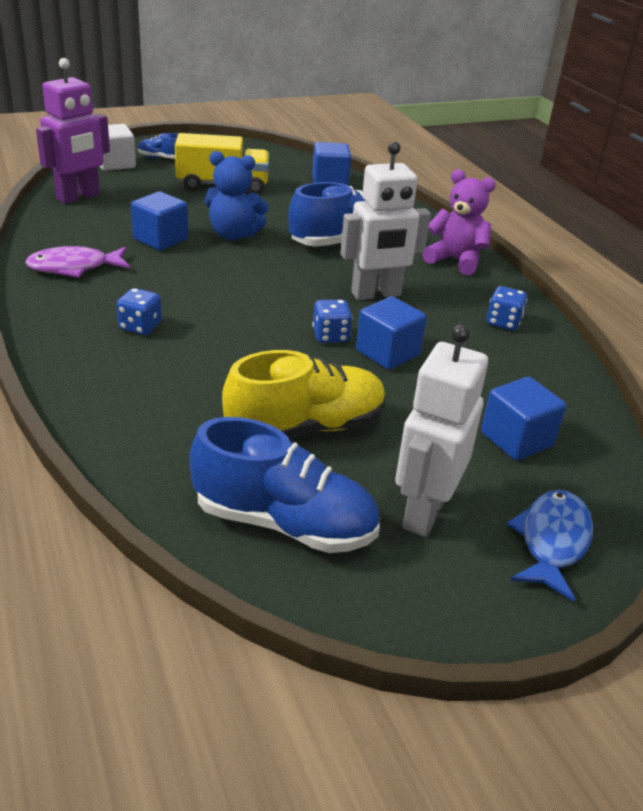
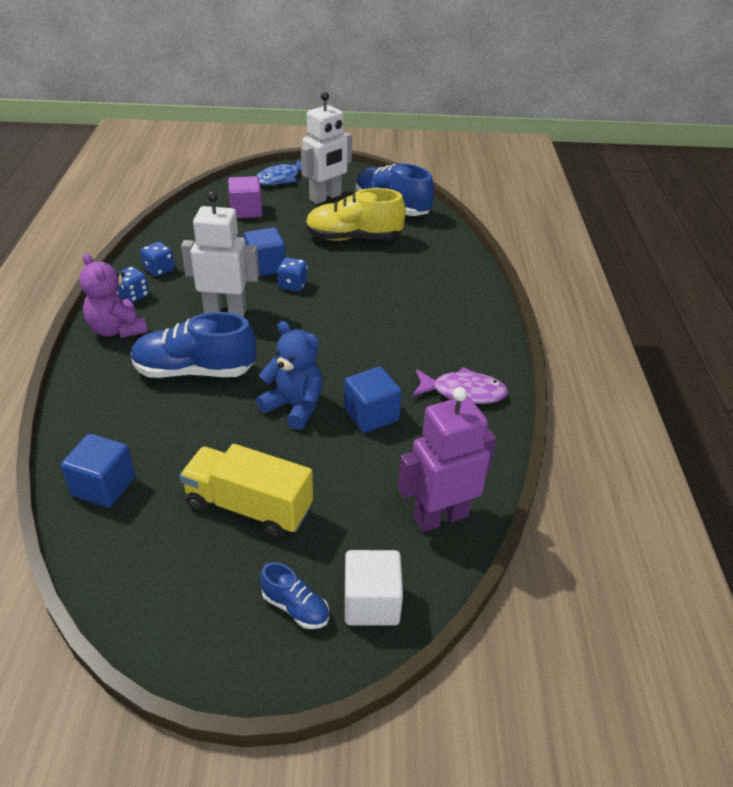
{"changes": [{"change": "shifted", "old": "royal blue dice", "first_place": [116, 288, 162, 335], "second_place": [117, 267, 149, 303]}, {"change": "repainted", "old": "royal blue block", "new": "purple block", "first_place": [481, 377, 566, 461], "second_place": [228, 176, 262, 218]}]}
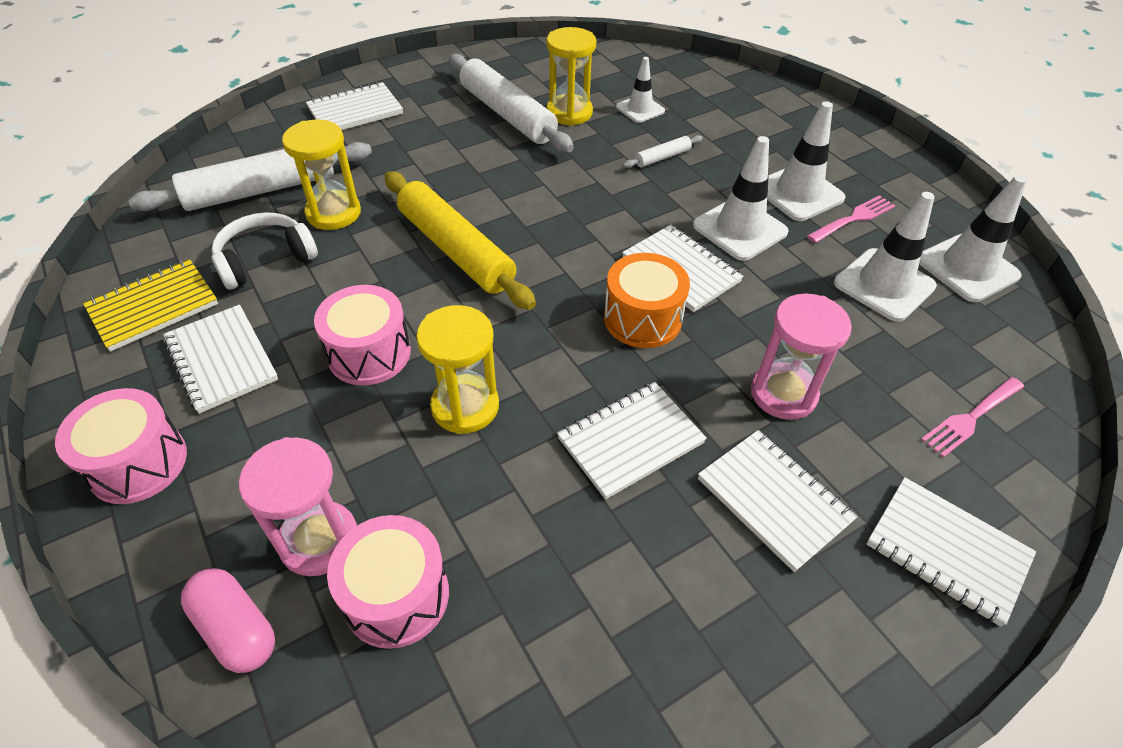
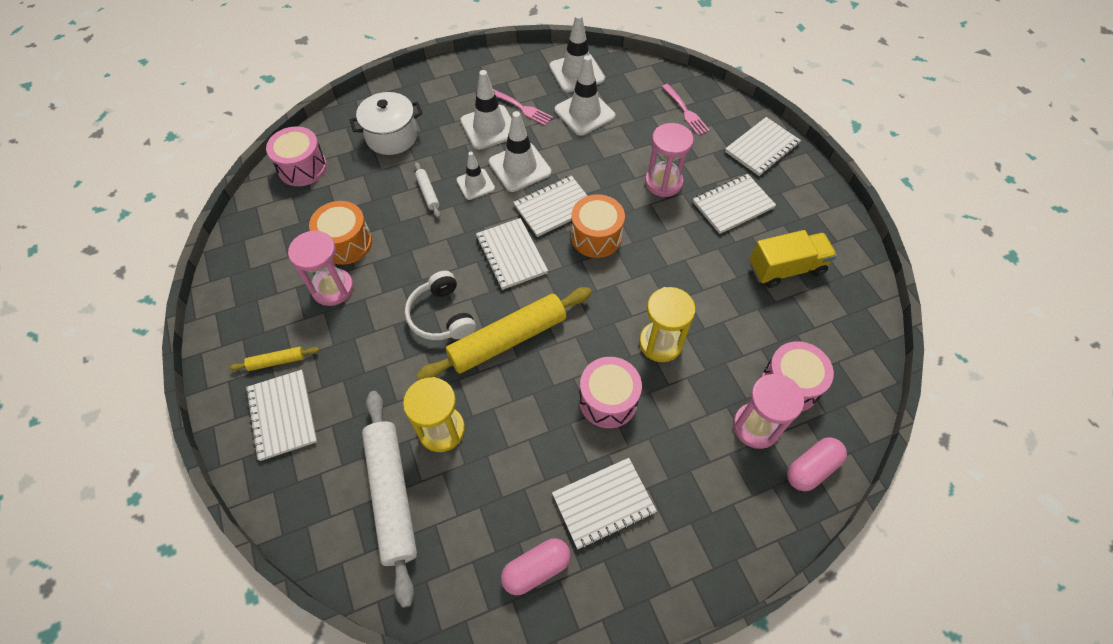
{"changes": [{"change": "shifted", "old": "rose-pink toy drum", "first_place": [55, 388, 187, 504], "second_place": [266, 126, 327, 186]}, {"change": "swapped", "old": "bright yellow exercise book", "new": "rose-pink pill", "first_place": [83, 259, 218, 352], "second_place": [501, 538, 571, 595]}, {"change": "shifted", "old": "white over-ear headphones", "first_place": [211, 212, 318, 290], "second_place": [405, 271, 476, 340]}, {"change": "swapped", "old": "white dough roller", "new": "rose-pink sand timer", "first_place": [449, 54, 574, 152], "second_place": [288, 230, 354, 306]}, {"change": "swapped", "old": "bright yellow sand timer", "new": "orange toy drum", "first_place": [546, 27, 596, 126], "second_place": [309, 201, 372, 265]}, {"change": "shifted", "old": "white exercise book", "first_place": [557, 382, 707, 499], "second_place": [476, 218, 548, 290]}, {"change": "shifted", "old": "white safety cone", "first_place": [616, 57, 665, 123], "second_place": [456, 152, 495, 200]}, {"change": "rotated", "old": "rose-pink table fork", "first_place": [807, 195, 895, 243], "second_place": [493, 89, 553, 126], "degrees": 150}, {"change": "new", "new": "bright yellow dough roller", "second_place": [229, 347, 319, 371]}, {"change": "new", "new": "white cooking pot", "second_place": [350, 92, 423, 155]}, {"change": "new", "new": "bright yellow truck", "second_place": [749, 230, 837, 288]}]}
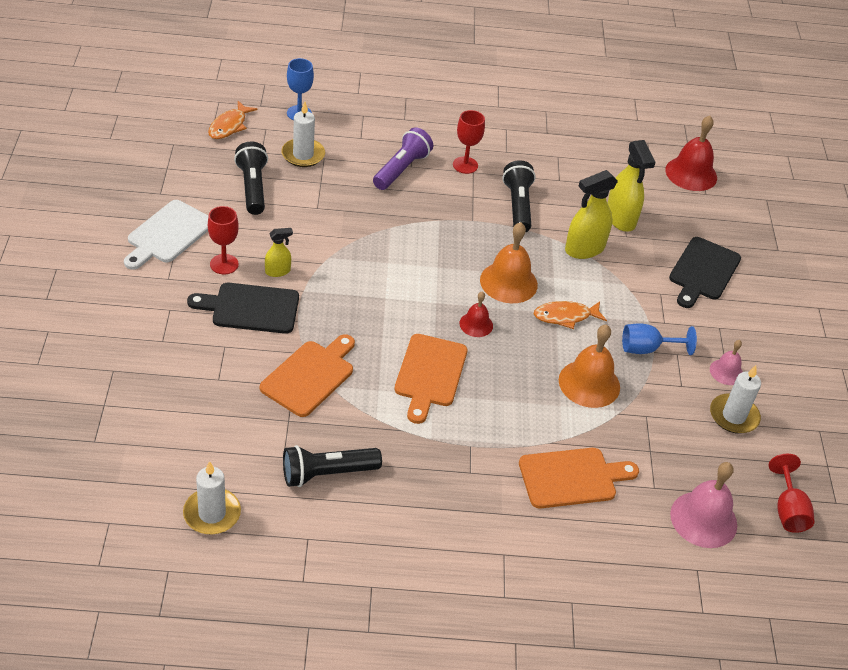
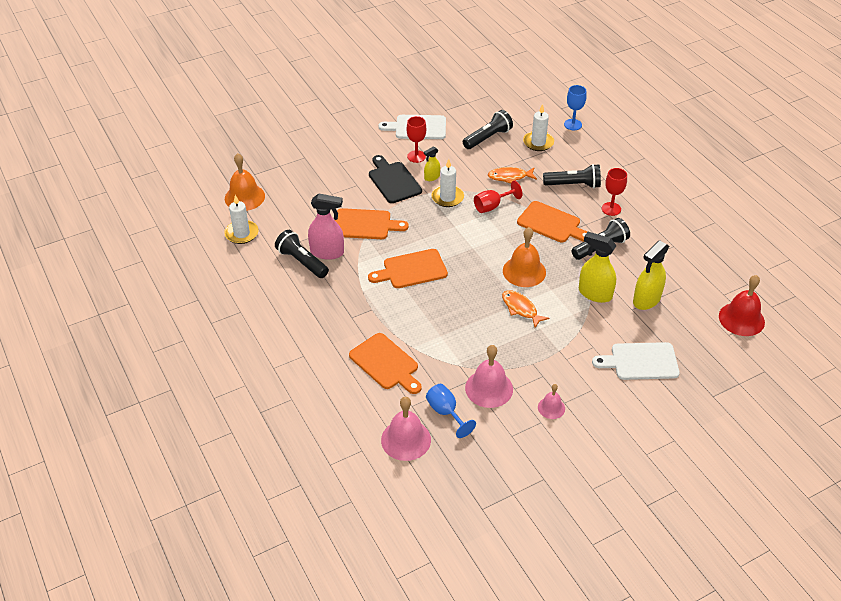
{"changes": [{"change": "shifted", "old": "orange toy fish", "first_place": [208, 101, 258, 139], "second_place": [488, 167, 537, 183]}, {"change": "rotated", "old": "bright yellow spray cleaner", "first_place": [265, 228, 293, 277], "second_place": [424, 146, 440, 181], "degrees": 105}, {"change": "repainted", "old": "purple flashlight", "new": "jet-black flashlight", "first_place": [373, 127, 433, 190], "second_place": [543, 164, 601, 189]}, {"change": "gone", "old": "red school bell", "first_place": [459, 292, 493, 337]}, {"change": "shifted", "old": "orange school bell", "first_place": [559, 324, 620, 408], "second_place": [225, 153, 265, 211]}, {"change": "shifted", "old": "royal blue wine glass", "first_place": [622, 323, 697, 355], "second_place": [426, 384, 476, 438]}, {"change": "repainted", "old": "jet-black cutting board", "new": "white cutting board", "first_place": [669, 237, 741, 308], "second_place": [592, 342, 680, 380]}, {"change": "shifted", "old": "white pillar candle", "first_place": [710, 365, 761, 434], "second_place": [431, 159, 464, 207]}, {"change": "shifted", "old": "red wine glass", "first_place": [768, 454, 815, 533], "second_place": [474, 180, 522, 213]}, {"change": "new", "new": "rose-pink spray cleaner", "second_place": [308, 194, 344, 260]}, {"change": "new", "new": "rose-pink school bell", "second_place": [465, 345, 513, 408]}, {"change": "new", "new": "orange cutting board", "second_place": [517, 201, 588, 243]}]}
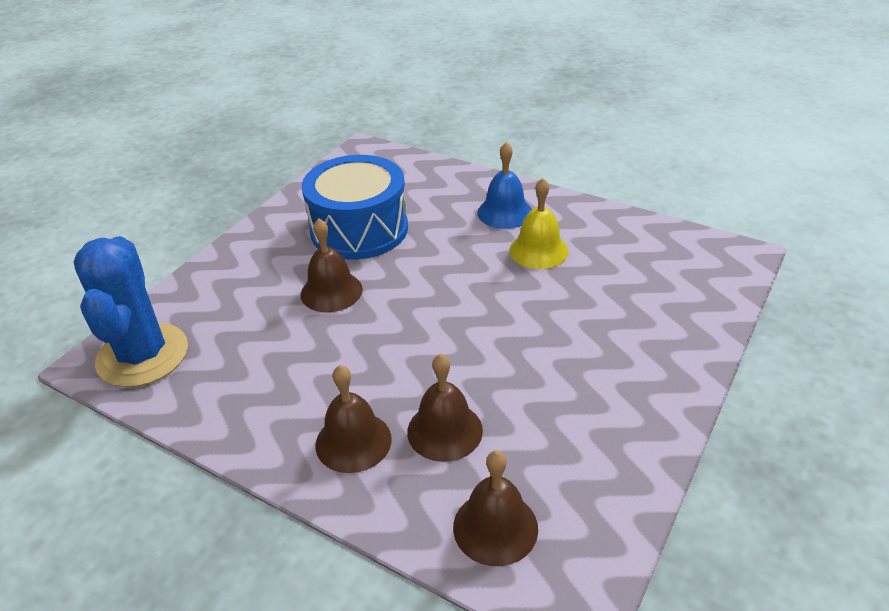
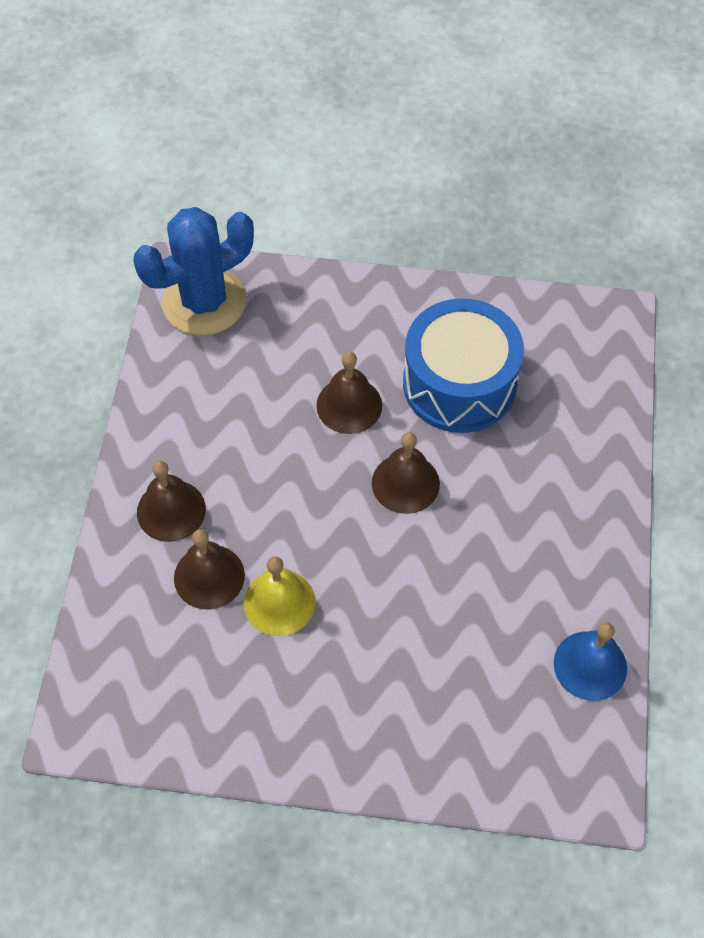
{"changes": [{"change": "shifted", "old": "dark brown school bell", "first_place": [453, 450, 538, 566], "second_place": [372, 432, 440, 514]}, {"change": "shifted", "old": "royal blue school bell", "first_place": [477, 142, 532, 229], "second_place": [554, 622, 627, 701]}, {"change": "shifted", "old": "bright yellow school bell", "first_place": [509, 178, 569, 269], "second_place": [244, 556, 315, 636]}]}
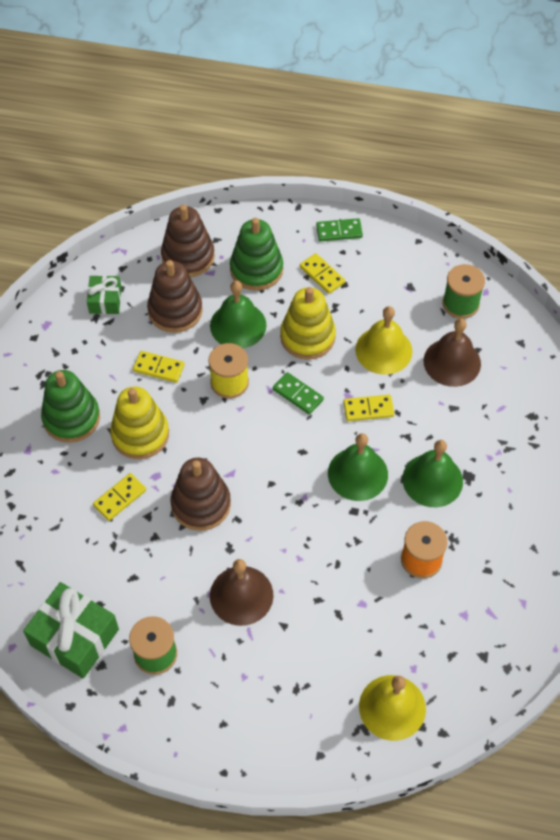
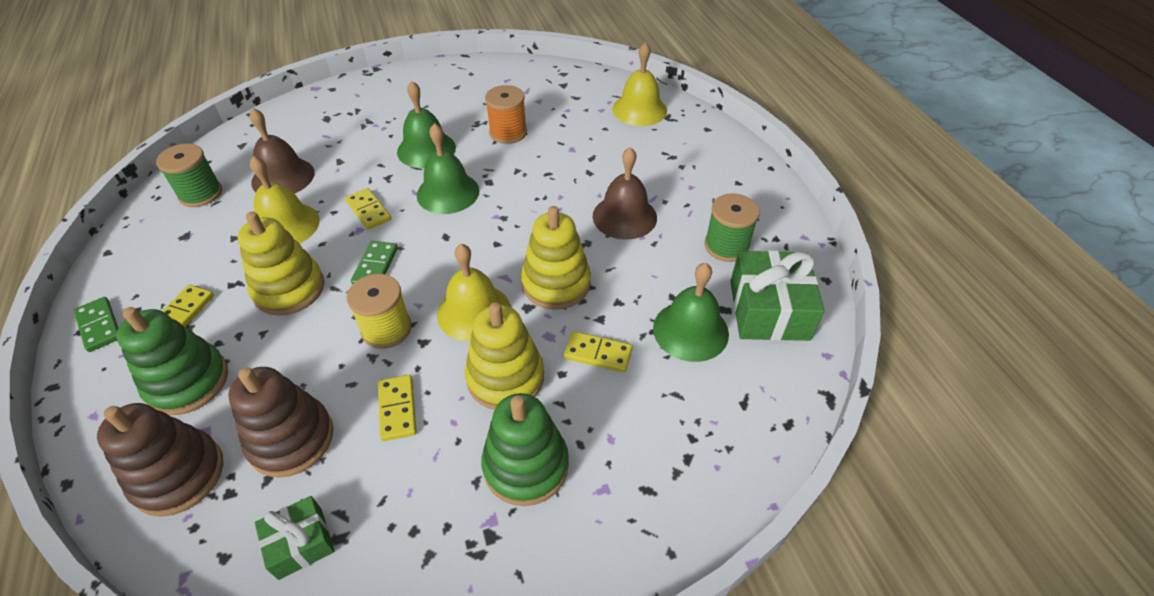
{"changes": [{"change": "repainted", "old": "dark brown stacking rings", "new": "bright yellow stacking rings", "first_place": [171, 458, 231, 531], "second_place": [521, 206, 591, 310]}, {"change": "shifted", "old": "emerald school bell", "first_place": [210, 281, 266, 349], "second_place": [653, 263, 729, 362]}, {"change": "new", "new": "bright yellow school bell", "second_place": [437, 244, 511, 342]}]}
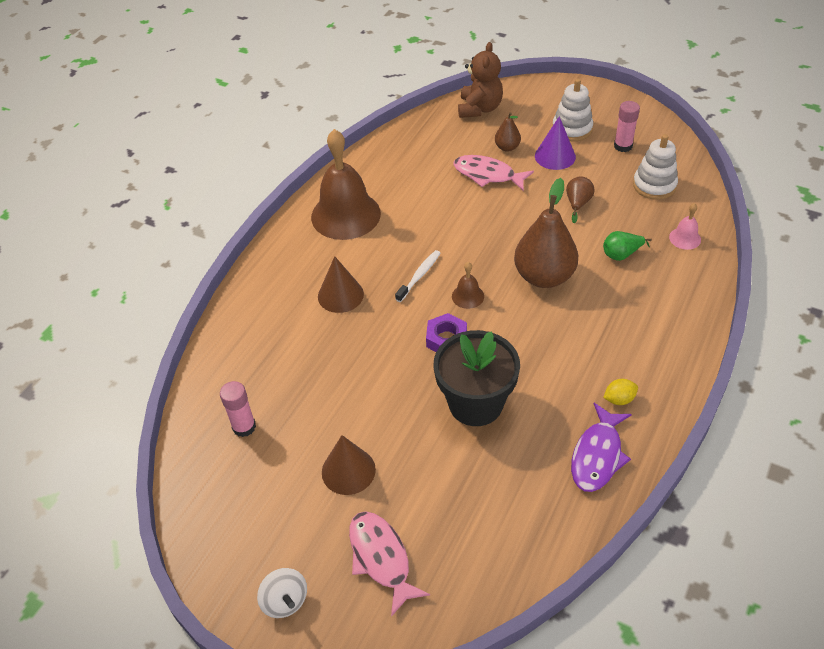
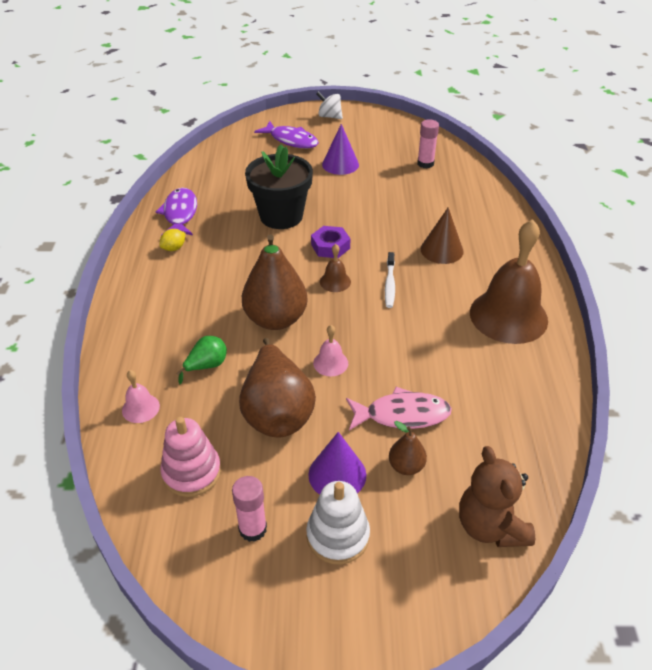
{"changes": [{"change": "repainted", "old": "dark brown cone", "new": "purple cone", "first_place": [322, 435, 376, 495], "second_place": [322, 124, 359, 175]}, {"change": "repainted", "old": "rose-pink toy fish", "new": "purple toy fish", "first_place": [349, 511, 430, 617], "second_place": [254, 121, 319, 148]}, {"change": "scaled", "old": "dark brown pear", "first_place": [566, 176, 595, 223], "second_place": [239, 338, 316, 437], "factor": 2.09}, {"change": "repainted", "old": "white stacking rings", "new": "rose-pink stacking rings", "first_place": [633, 134, 678, 200], "second_place": [160, 417, 221, 497]}, {"change": "new", "new": "rose-pink school bell", "second_place": [313, 325, 348, 376]}]}
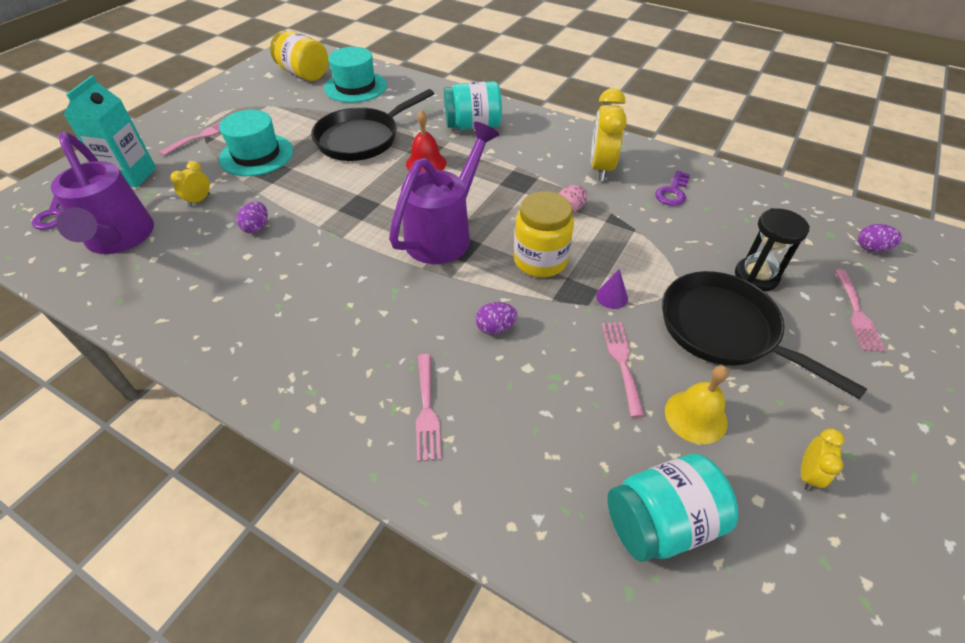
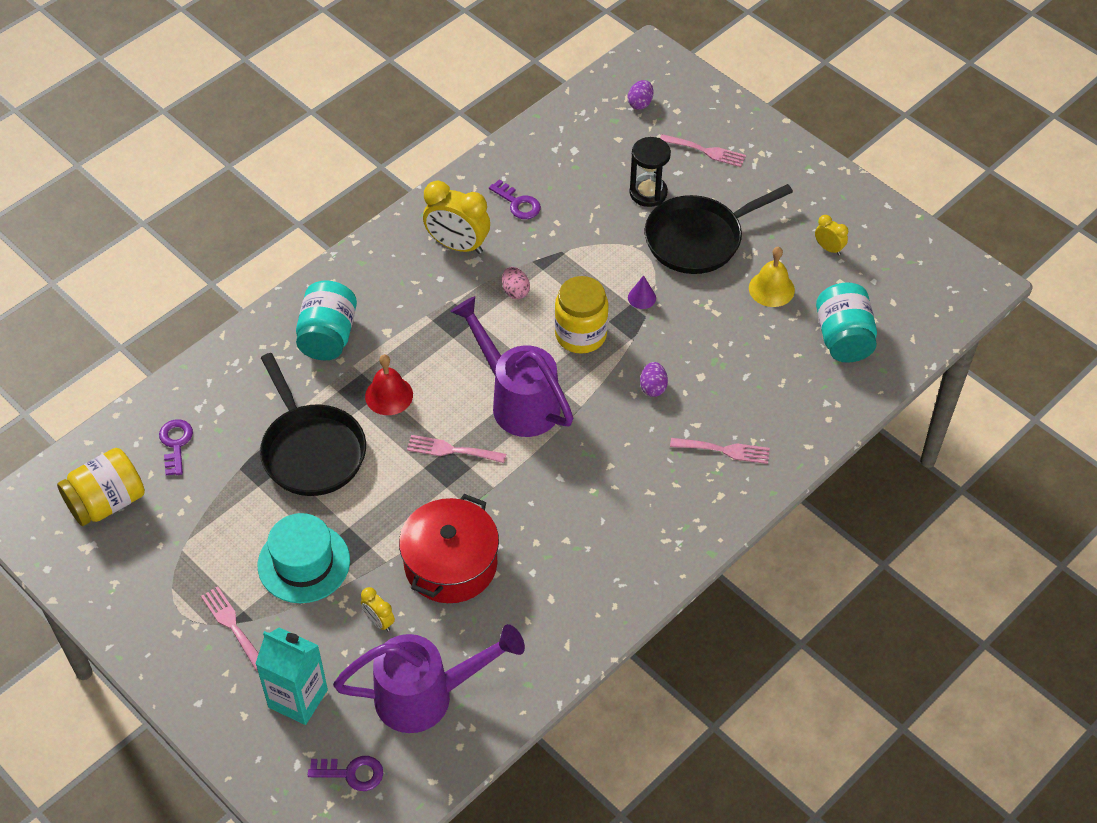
{"changes": [{"change": "swapped", "old": "purple egg", "new": "red cooking pot", "first_place": [237, 202, 268, 233], "second_place": [399, 494, 499, 603]}, {"change": "swapped", "old": "teal hat", "new": "purple key", "first_place": [324, 47, 387, 103], "second_place": [159, 419, 193, 475]}, {"change": "shifted", "old": "rose-pink table fork", "first_place": [602, 322, 645, 417], "second_place": [407, 435, 506, 463]}]}
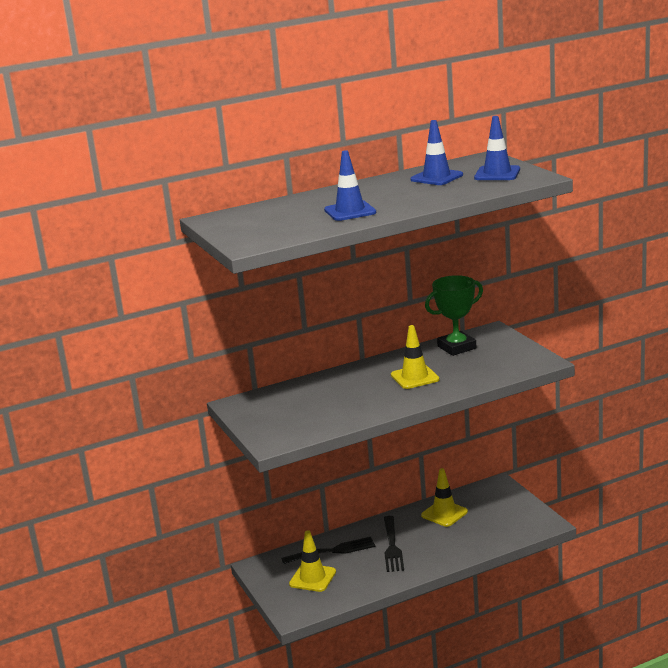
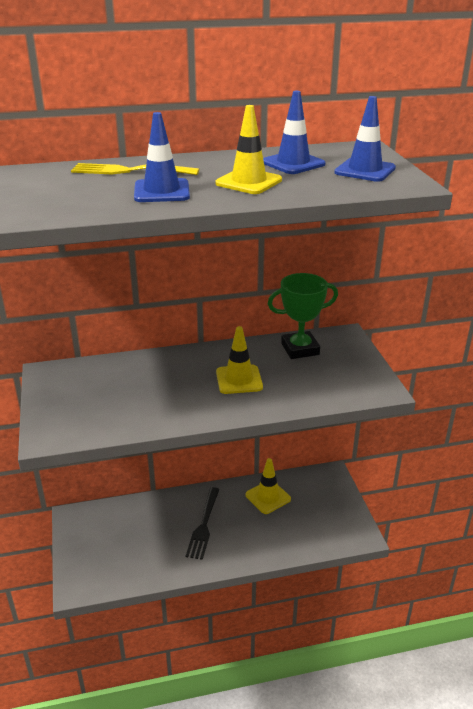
{"changes": [{"change": "gone", "old": "jet-black table fork", "first_place": [281, 537, 376, 564]}, {"change": "shifted", "old": "bright yellow safety cone", "first_place": [289, 530, 336, 592], "second_place": [215, 105, 282, 194]}, {"change": "new", "new": "bright yellow table fork", "second_place": [71, 163, 199, 175]}]}
